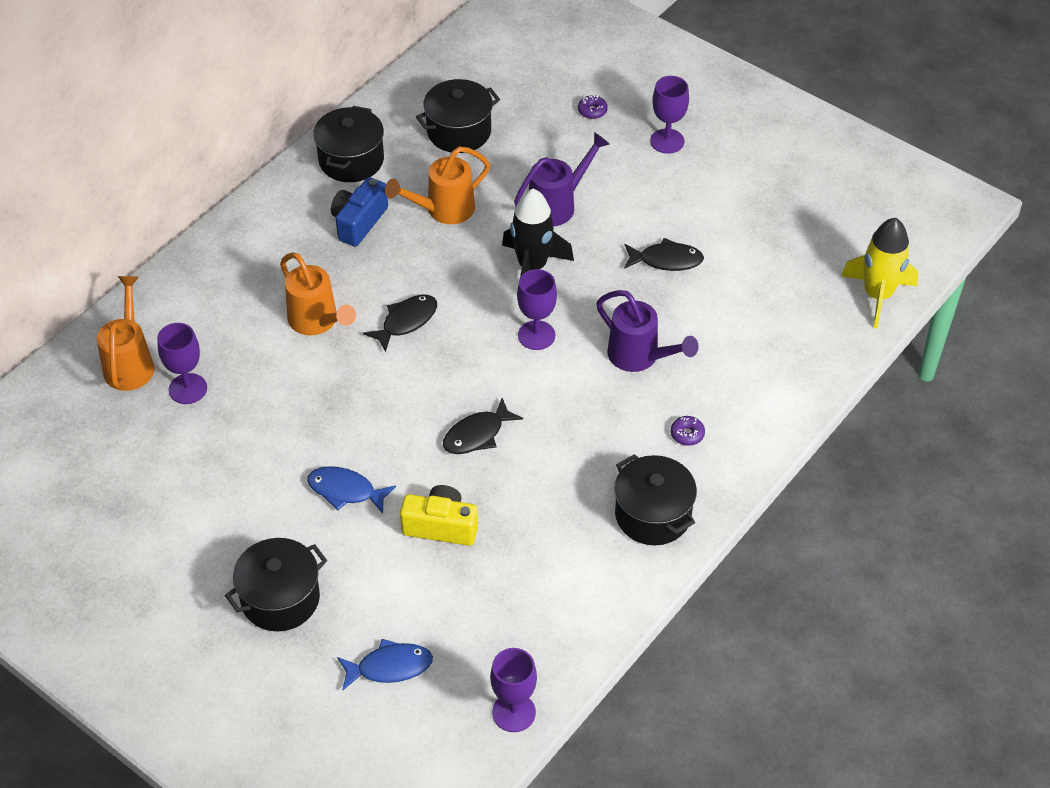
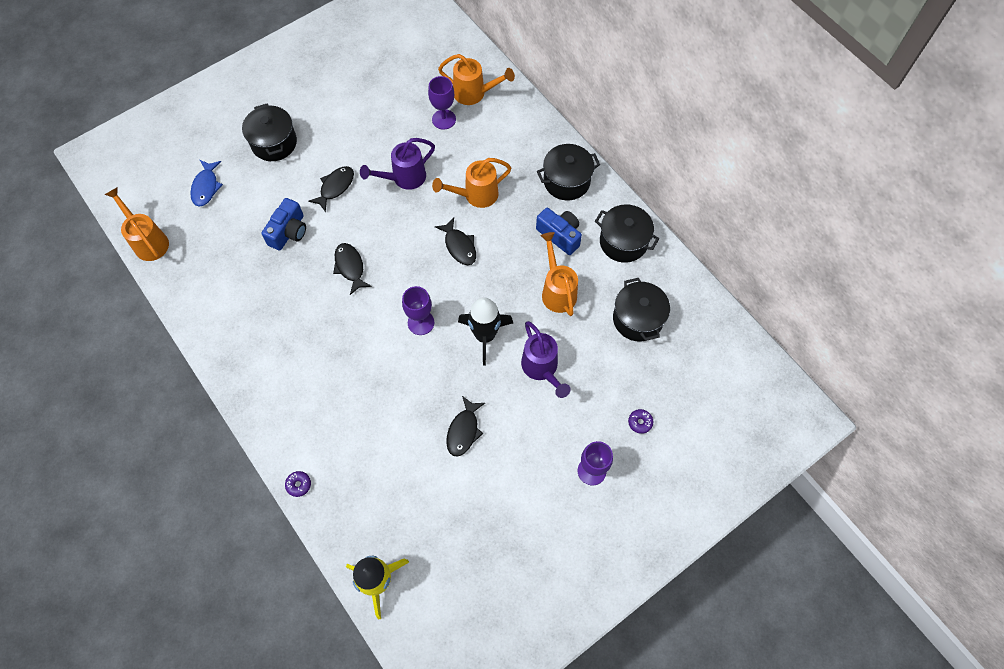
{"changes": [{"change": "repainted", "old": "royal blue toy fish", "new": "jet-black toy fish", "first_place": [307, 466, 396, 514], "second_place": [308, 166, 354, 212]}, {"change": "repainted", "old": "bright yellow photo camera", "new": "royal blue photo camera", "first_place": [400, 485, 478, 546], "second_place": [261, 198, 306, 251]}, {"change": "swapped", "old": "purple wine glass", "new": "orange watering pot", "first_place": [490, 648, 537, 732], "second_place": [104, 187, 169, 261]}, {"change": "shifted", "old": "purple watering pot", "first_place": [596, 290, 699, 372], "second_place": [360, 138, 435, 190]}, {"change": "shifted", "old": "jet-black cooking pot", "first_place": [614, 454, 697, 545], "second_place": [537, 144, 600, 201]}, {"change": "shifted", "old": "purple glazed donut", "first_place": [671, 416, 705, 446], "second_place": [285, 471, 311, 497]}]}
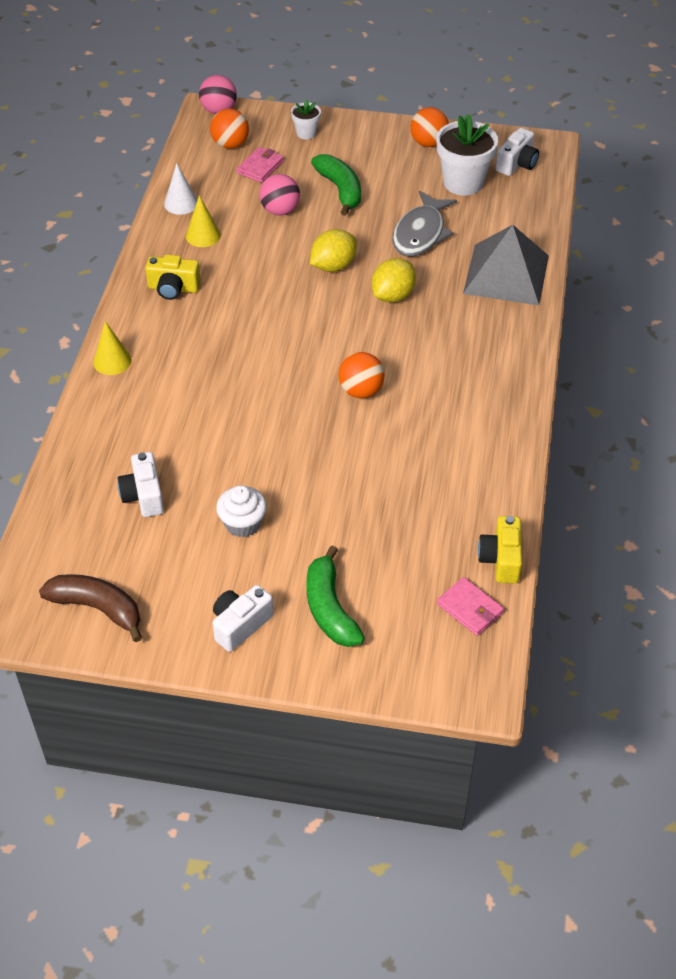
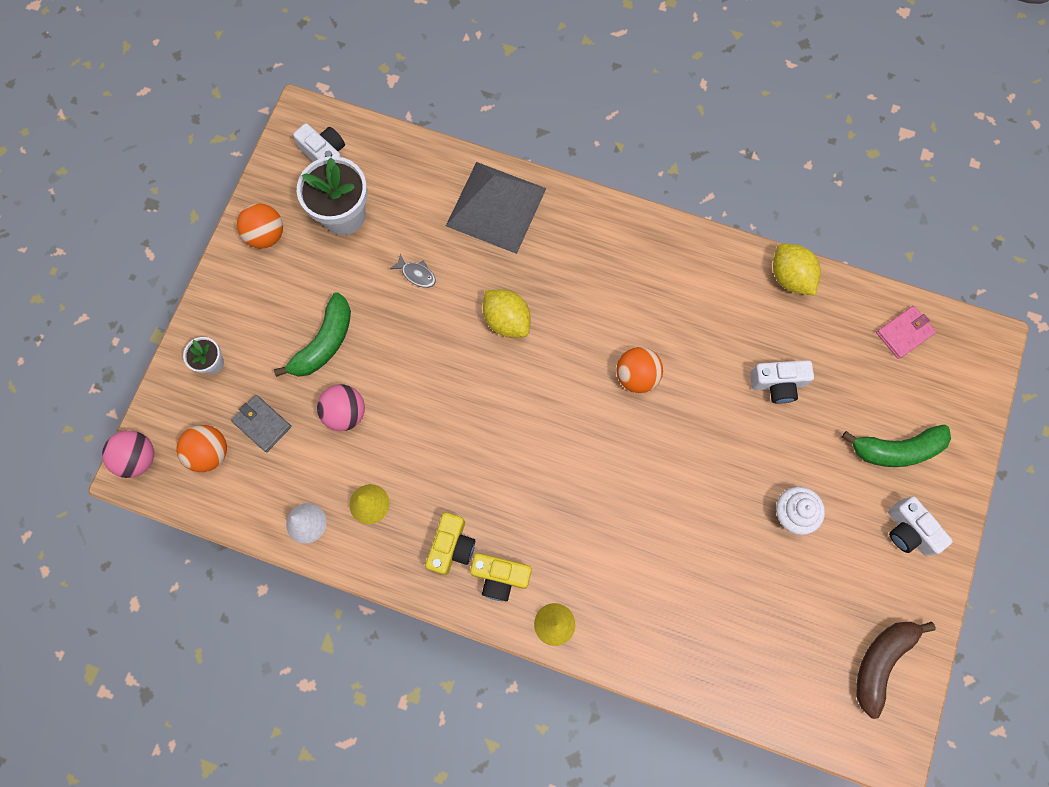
{"changes": [{"change": "shifted", "old": "white photo camera", "first_place": [118, 452, 164, 517], "second_place": [750, 360, 814, 404]}, {"change": "repainted", "old": "rose-pink card wallet", "new": "ash-grey card wallet", "first_place": [237, 147, 284, 183], "second_place": [231, 395, 291, 452]}, {"change": "shifted", "old": "bright yellow toy lemon", "first_place": [310, 229, 357, 272], "second_place": [773, 244, 821, 296]}, {"change": "rotated", "old": "emerald banana", "first_place": [311, 154, 361, 216], "second_place": [274, 293, 351, 377], "degrees": 135}, {"change": "scaled", "old": "ash-grey toy fish", "first_place": [392, 191, 457, 257], "second_place": [390, 254, 436, 288], "factor": 0.44}, {"change": "shifted", "old": "bright yellow photo camera", "first_place": [478, 516, 522, 584], "second_place": [470, 553, 532, 601]}]}
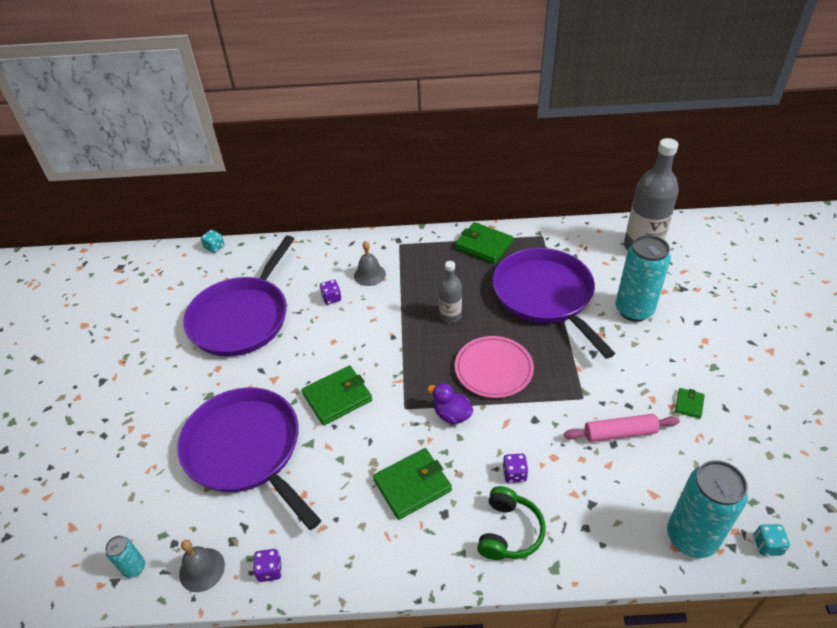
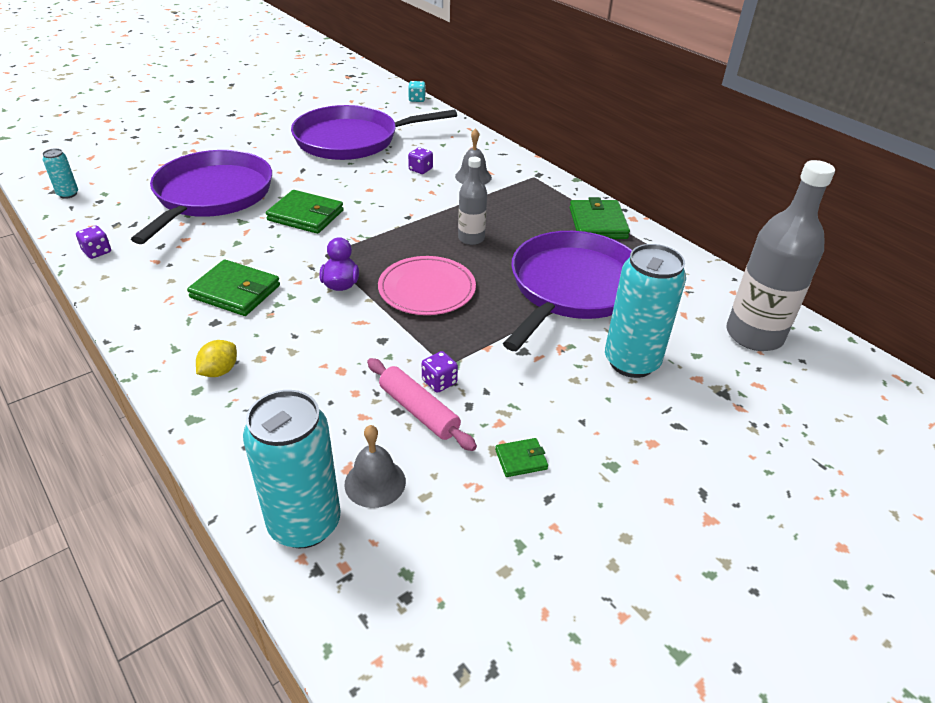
{"changes": [{"change": "shifted", "old": "ash-grey school bell", "first_place": [179, 540, 225, 592], "second_place": [344, 425, 406, 508]}, {"change": "swapped", "old": "emerald over-ear headphones", "new": "bright yellow toy lemon", "first_place": [477, 486, 546, 560], "second_place": [196, 340, 237, 377]}, {"change": "shifted", "old": "purple dice", "first_place": [503, 454, 528, 483], "second_place": [422, 351, 458, 393]}, {"change": "gone", "old": "teal dice", "first_place": [754, 524, 790, 556]}]}
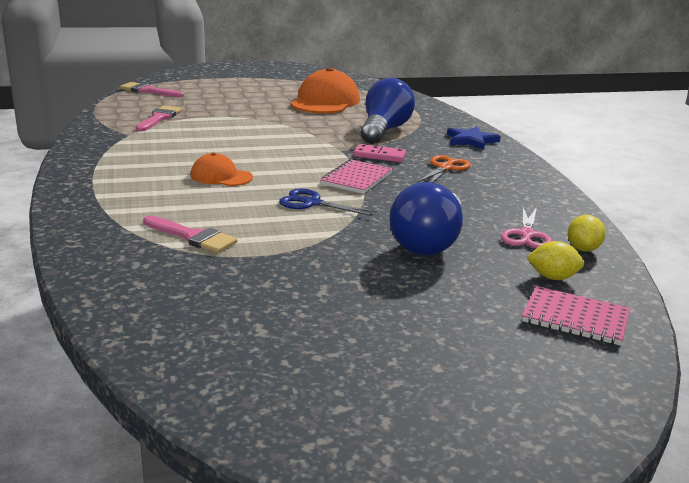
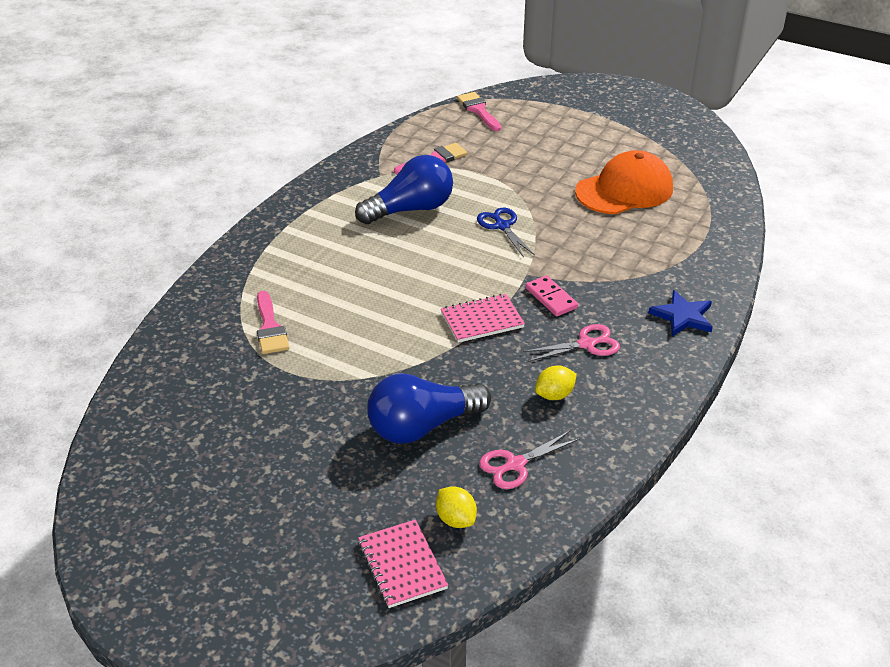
{"changes": [{"change": "gone", "old": "orange baseball cap", "first_place": [190, 153, 253, 186]}, {"change": "shifted", "old": "royal blue shears", "first_place": [279, 188, 377, 216], "second_place": [477, 208, 535, 258]}, {"change": "shifted", "old": "royal blue lightbulb", "first_place": [361, 78, 415, 144], "second_place": [355, 155, 453, 224]}, {"change": "repainted", "old": "orange shears", "new": "rose-pink shears", "first_place": [417, 155, 471, 183], "second_place": [523, 324, 620, 362]}, {"change": "shifted", "old": "bright yellow toy lemon", "first_place": [568, 215, 606, 252], "second_place": [535, 366, 577, 400]}]}
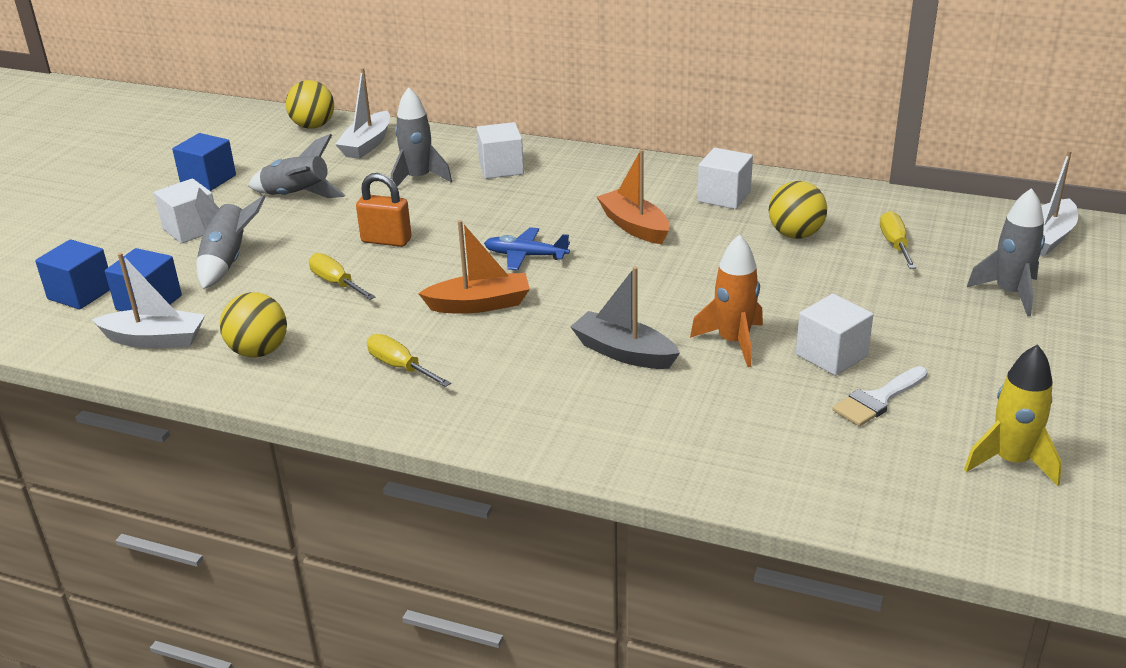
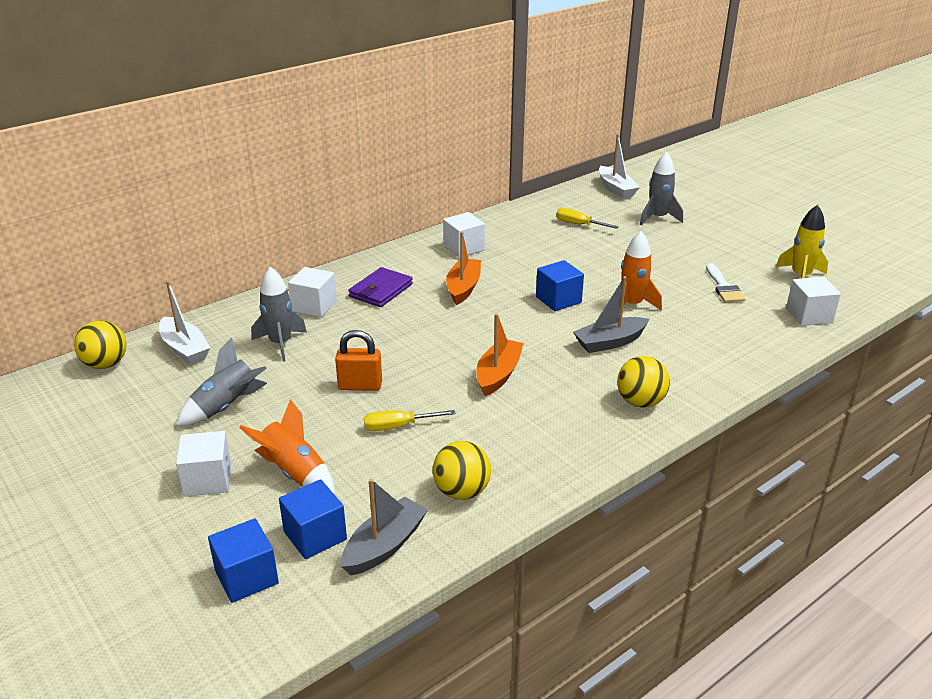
{"changes": [{"change": "repainted", "old": "white toy boat", "new": "ash-grey toy boat", "first_place": [92, 253, 205, 348], "second_place": [341, 479, 428, 575]}, {"change": "shifted", "old": "royal blue block", "first_place": [172, 133, 236, 191], "second_place": [536, 260, 584, 311]}, {"change": "repainted", "old": "ash-grey spaceship", "new": "orange spaceship", "first_place": [195, 187, 266, 289], "second_place": [239, 399, 335, 495]}, {"change": "rotated", "old": "orange lock", "first_place": [356, 173, 412, 247], "second_place": [335, 330, 382, 391], "degrees": 45}, {"change": "gone", "old": "bright yellow hand screwdriver", "first_place": [367, 334, 451, 387]}, {"change": "gone", "old": "royal blue plane", "first_place": [484, 227, 570, 270]}, {"change": "rotated", "old": "orange toy boat", "first_place": [597, 150, 670, 244], "second_place": [446, 231, 481, 305], "degrees": 105}, {"change": "shifted", "old": "bright yellow ball", "first_place": [769, 181, 827, 239], "second_place": [617, 356, 670, 408]}, {"change": "shifted", "old": "white block", "first_place": [796, 294, 873, 376], "second_place": [786, 277, 841, 326]}, {"change": "new", "new": "purple card wallet", "second_place": [348, 267, 413, 307]}]}
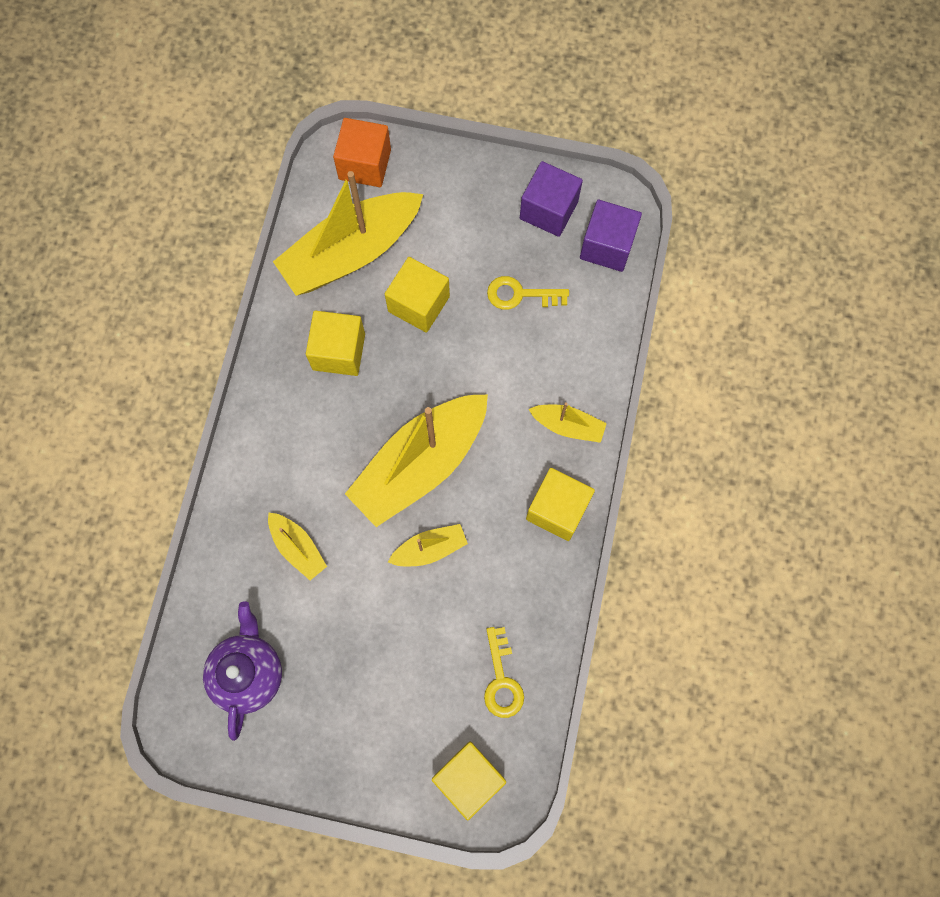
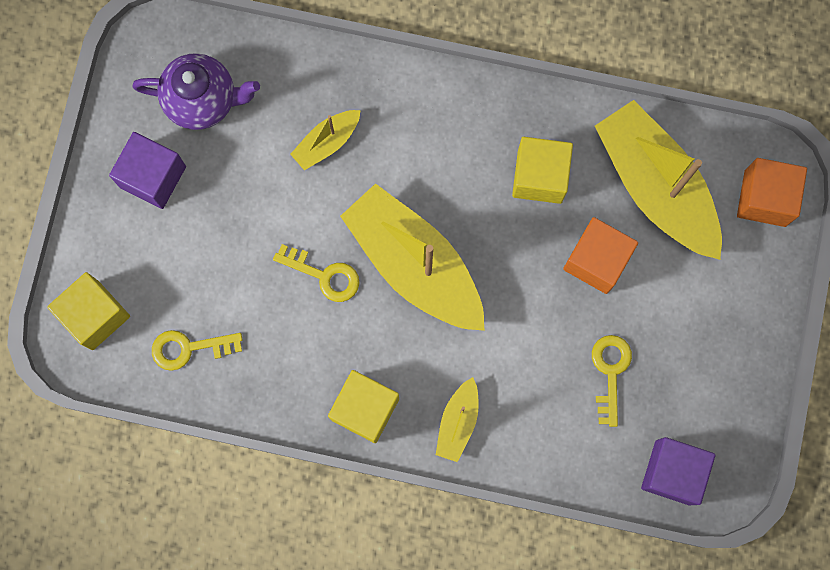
{"changes": [{"change": "repainted", "old": "bright yellow block", "new": "orange block", "first_place": [385, 257, 450, 333], "second_place": [563, 217, 638, 294]}, {"change": "swapped", "old": "bright yellow toy boat", "new": "bright yellow key", "first_place": [388, 524, 468, 566], "second_place": [273, 244, 359, 302]}, {"change": "shifted", "old": "purple block", "first_place": [520, 161, 583, 237], "second_place": [109, 132, 186, 209]}]}
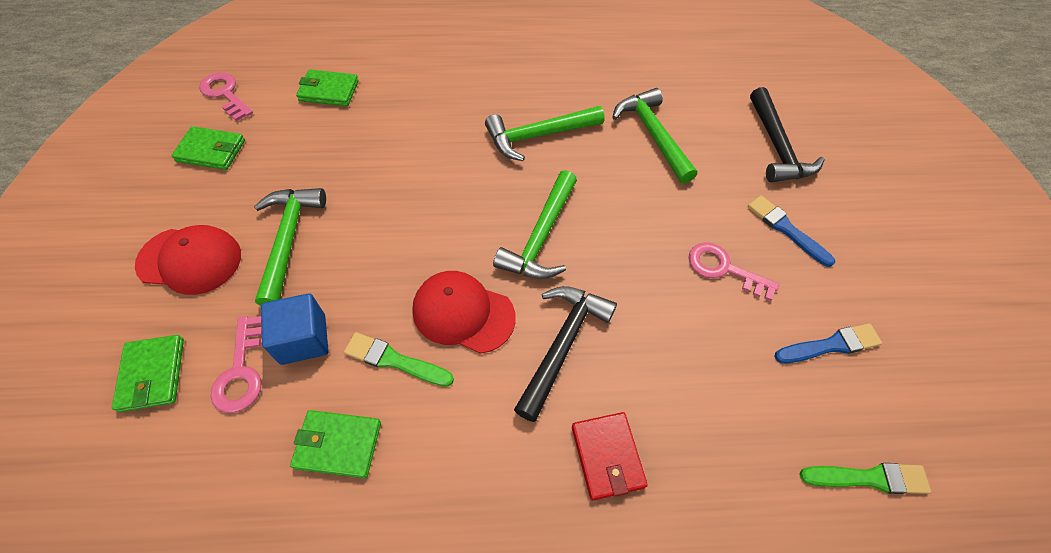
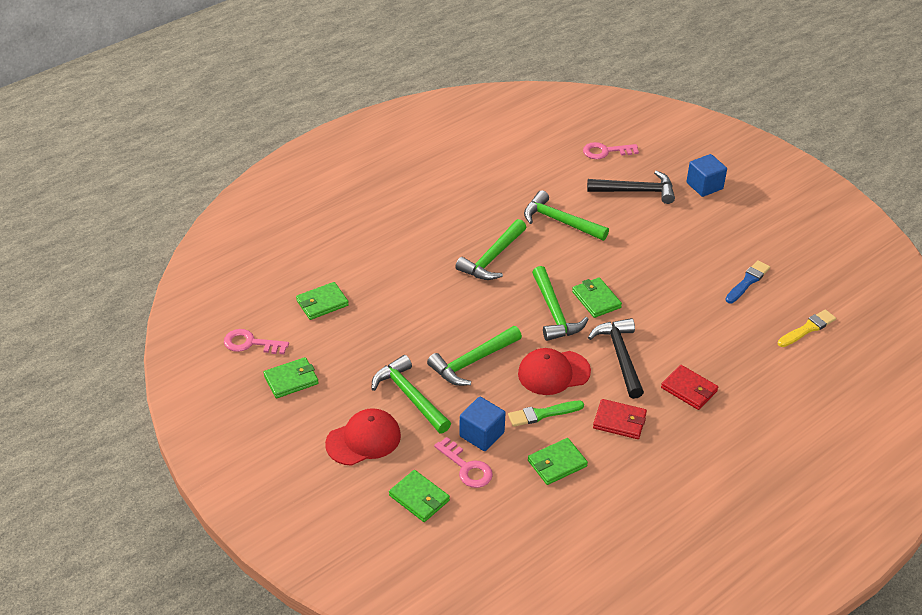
{"changes": [{"change": "shifted", "old": "rose-pink key", "first_place": [689, 242, 779, 301], "second_place": [583, 142, 639, 159]}, {"change": "gone", "old": "royal blue brush", "first_place": [748, 196, 835, 267]}, {"change": "rotated", "old": "jet-black hammer", "first_place": [750, 87, 824, 183], "second_place": [587, 171, 675, 204], "degrees": -45}, {"change": "repainted", "old": "emerald brush", "new": "bright yellow brush", "first_place": [800, 463, 931, 494], "second_place": [778, 309, 836, 347]}, {"change": "new", "new": "emerald hammer", "second_place": [427, 326, 522, 386]}, {"change": "new", "new": "emerald card wallet", "second_place": [572, 277, 622, 318]}, {"change": "new", "new": "red card wallet", "second_place": [593, 399, 647, 439]}, {"change": "new", "new": "royal blue block", "second_place": [686, 154, 727, 197]}]}
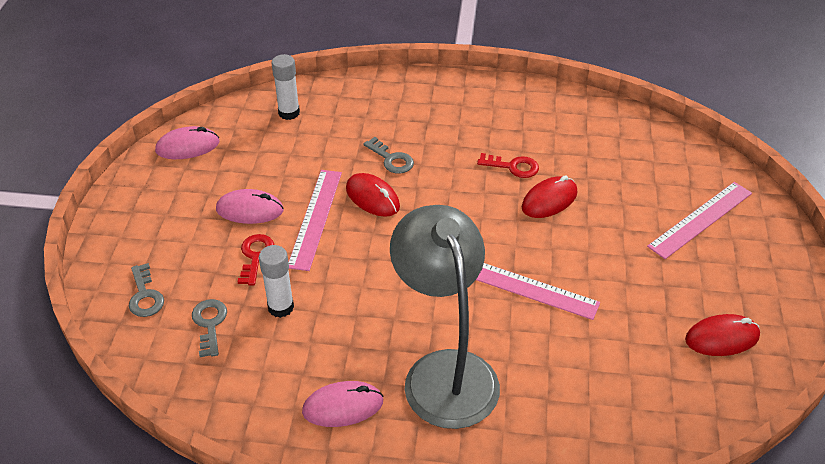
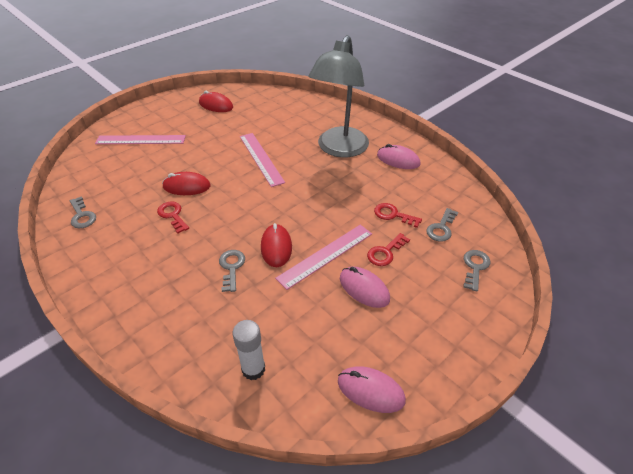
{"changes": [{"change": "swapped", "old": "white glue stick", "new": "red key", "first_place": [259, 245, 294, 318], "second_place": [374, 203, 422, 228]}, {"change": "new", "new": "ash-grey key", "second_place": [70, 196, 96, 228]}]}
